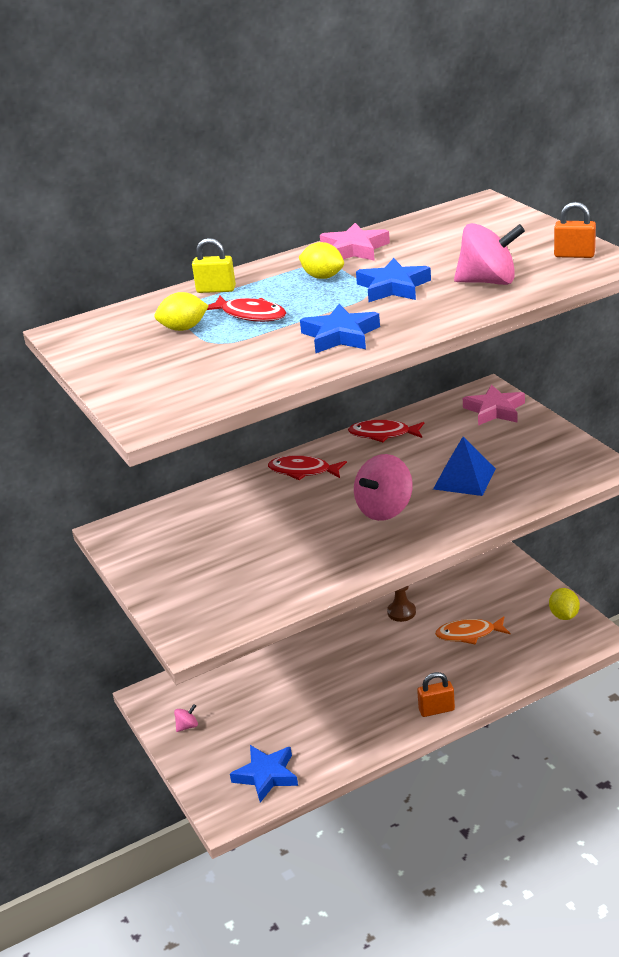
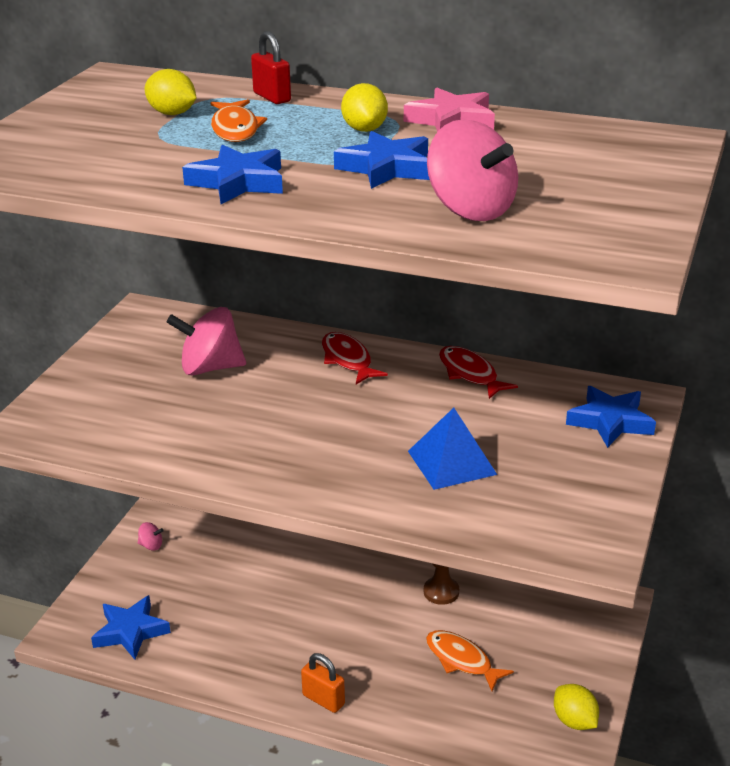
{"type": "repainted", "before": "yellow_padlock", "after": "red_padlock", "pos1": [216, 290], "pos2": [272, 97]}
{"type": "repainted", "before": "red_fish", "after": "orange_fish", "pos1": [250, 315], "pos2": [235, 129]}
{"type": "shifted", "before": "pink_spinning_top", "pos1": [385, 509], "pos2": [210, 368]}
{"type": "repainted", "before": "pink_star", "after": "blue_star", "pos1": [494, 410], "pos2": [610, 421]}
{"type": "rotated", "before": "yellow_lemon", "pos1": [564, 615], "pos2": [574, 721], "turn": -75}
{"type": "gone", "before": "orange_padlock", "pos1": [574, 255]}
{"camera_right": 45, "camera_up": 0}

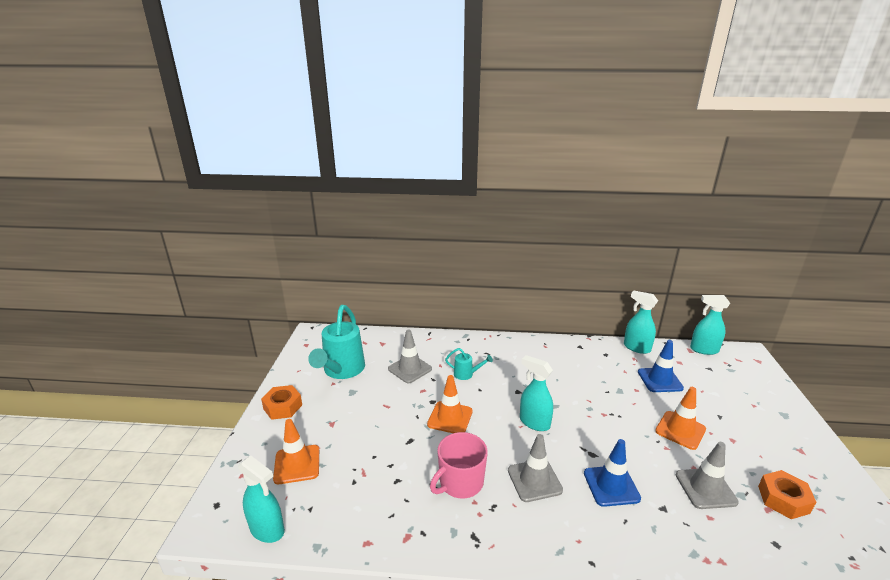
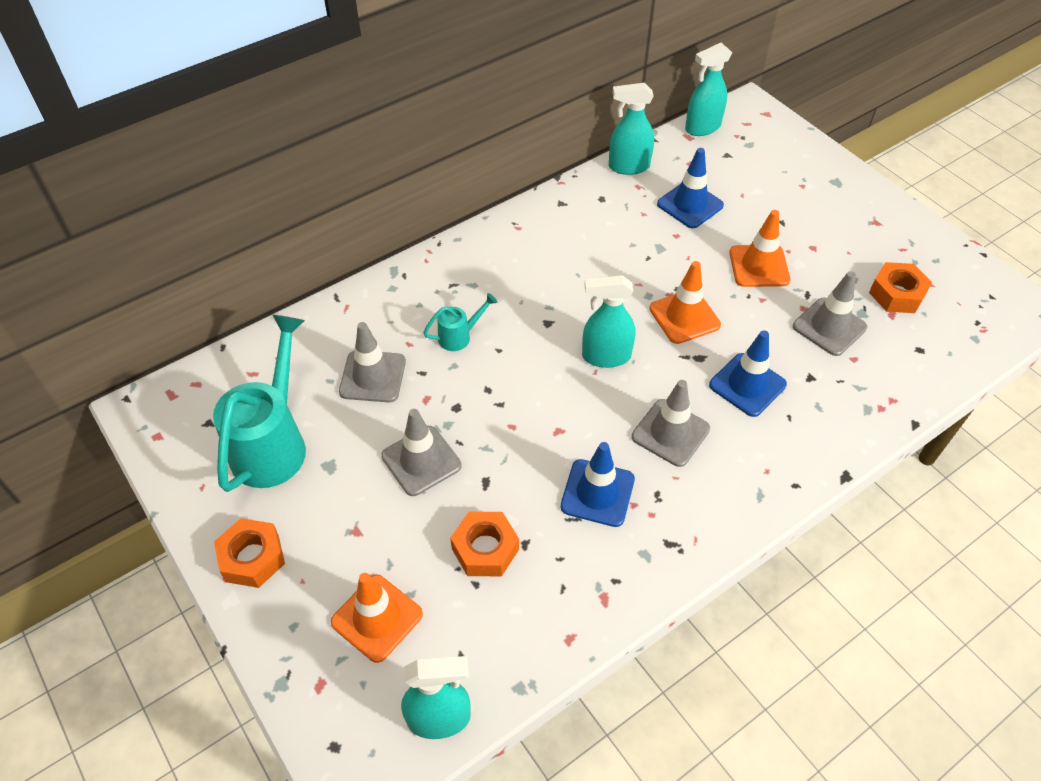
{"type": "rotated", "before": "turquoise_watering_can", "pos1": [342, 371], "pos2": [273, 443], "turn": -135}
{"type": "shifted", "before": "orange_traffic_cone", "pos1": [450, 418], "pos2": [684, 317]}
{"type": "swapped", "before": "pink_mug", "after": "blue_traffic_cone", "pos1": [460, 482], "pos2": [597, 493]}
{"type": "new", "after": "grey_traffic_cone", "pos2": [421, 461]}
{"type": "new", "after": "orange_nut", "pos2": [485, 549]}
{"camera_right": -40, "camera_up": 25}

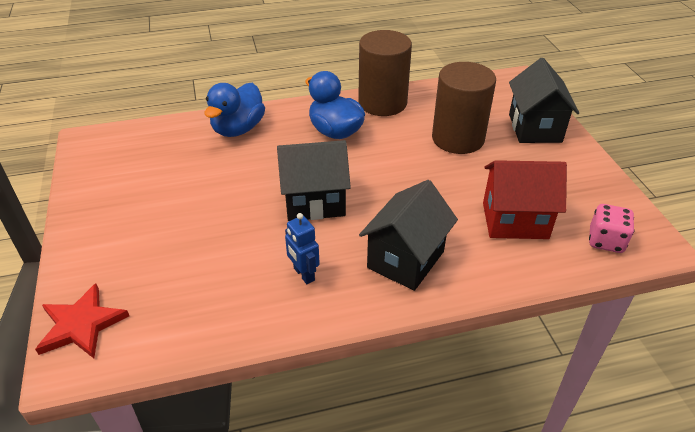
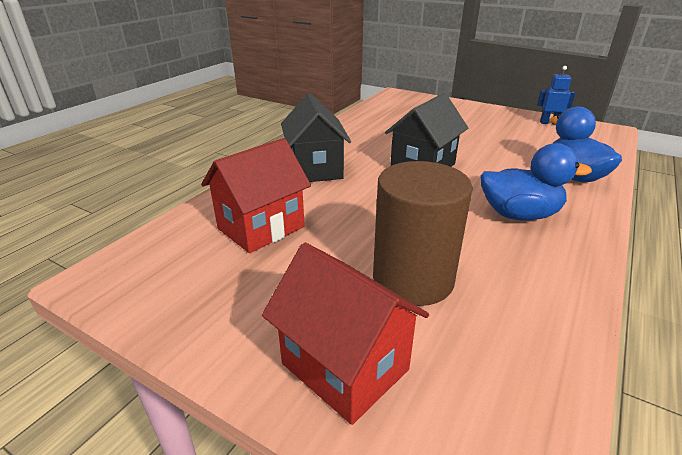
{"type": "gone", "before": "red_star", "pos1": [81, 325]}
{"type": "shifted", "before": "blue_robot", "pos1": [303, 274], "pos2": [549, 123]}
{"type": "gone", "before": "brown_cylinder", "pos1": [382, 103]}
{"type": "repainted", "before": "black_house", "after": "red_house", "pos1": [534, 128], "pos2": [345, 366]}
{"type": "gone", "before": "pink_dice", "pos1": [606, 241]}
{"camera_right": 135, "camera_up": -10}

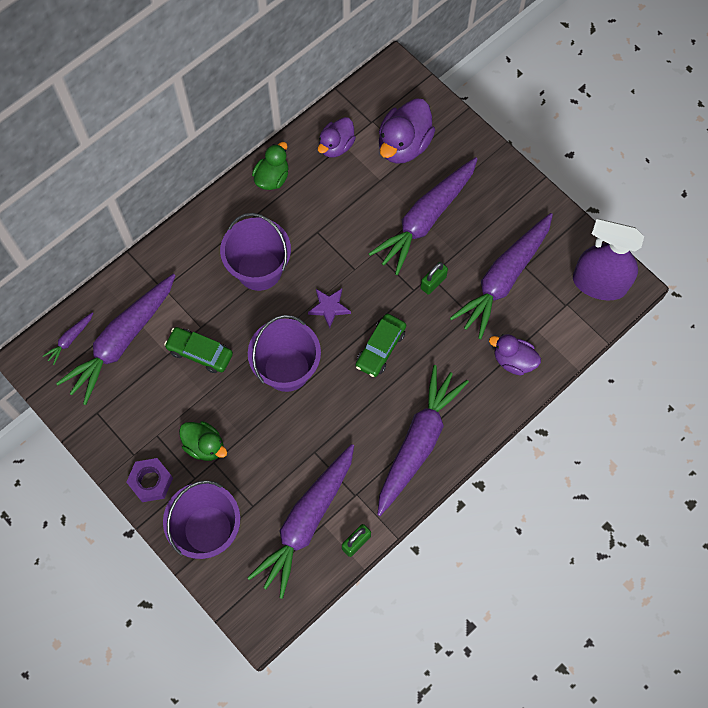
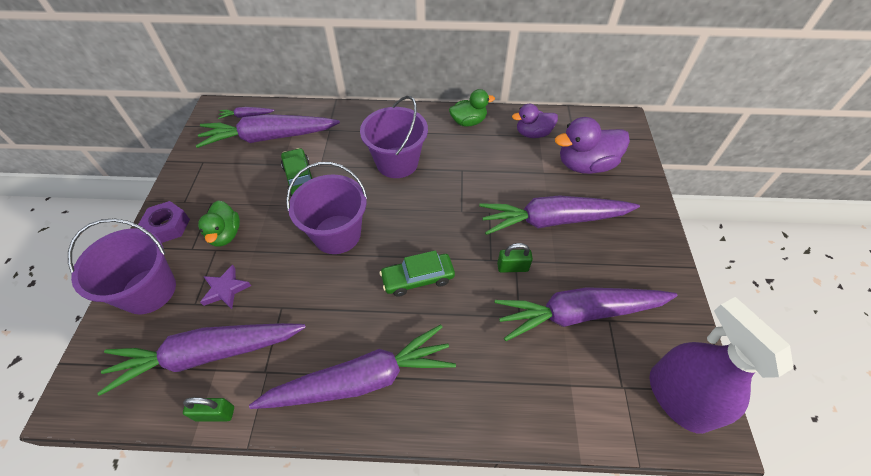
{"type": "shifted", "before": "purple_star", "pos1": [329, 307], "pos2": [226, 289]}
{"type": "gone", "before": "purple_duck", "pos1": [513, 360]}
{"camera_right": 45, "camera_up": -15}

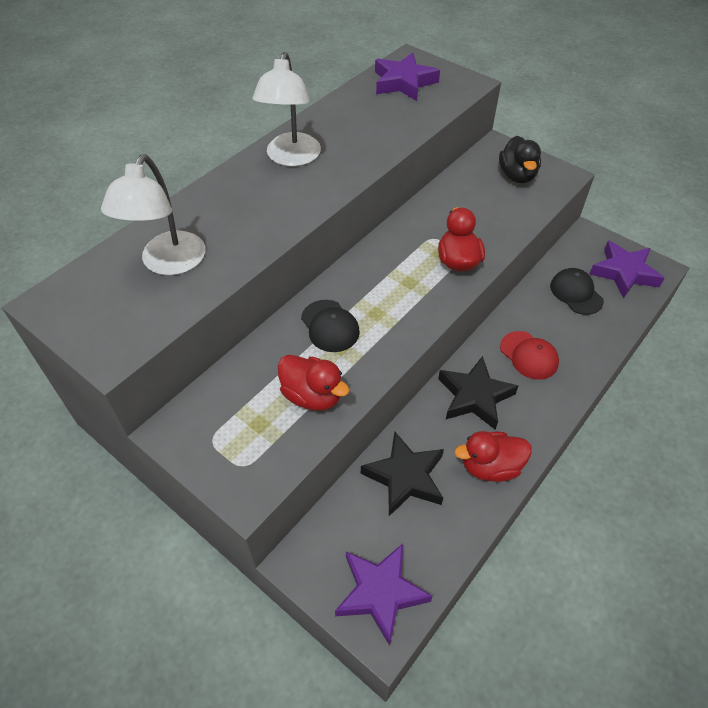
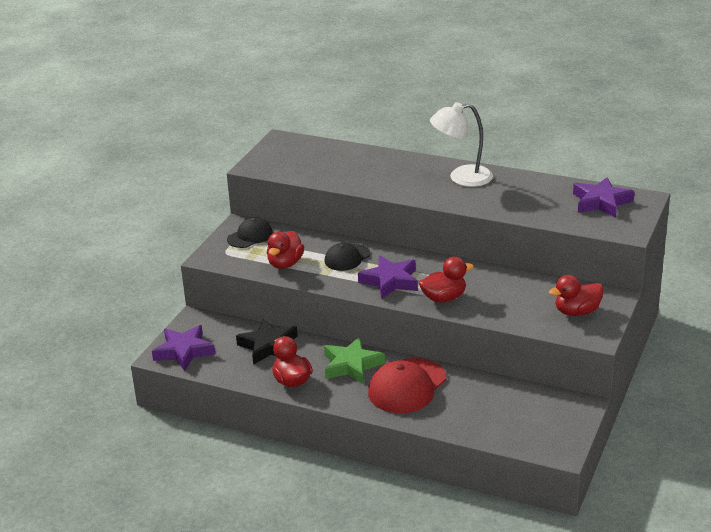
{"type": "gone", "before": "white_lamp", "pos1": [168, 263]}
{"type": "repainted", "before": "black_star", "after": "green_star", "pos1": [474, 396], "pos2": [351, 365]}
{"type": "repainted", "before": "black_duck", "after": "red_duck", "pos1": [517, 175], "pos2": [577, 312]}
{"type": "scaled", "before": "red_cap", "pos1": [529, 355], "pos2": [407, 386], "scale": 1.65}
{"type": "shifted", "before": "black_cap", "pos1": [576, 293], "pos2": [250, 236]}
{"type": "shifted", "before": "purple_star", "pos1": [624, 273], "pos2": [390, 281]}
{"camera_right": 75, "camera_up": -20}

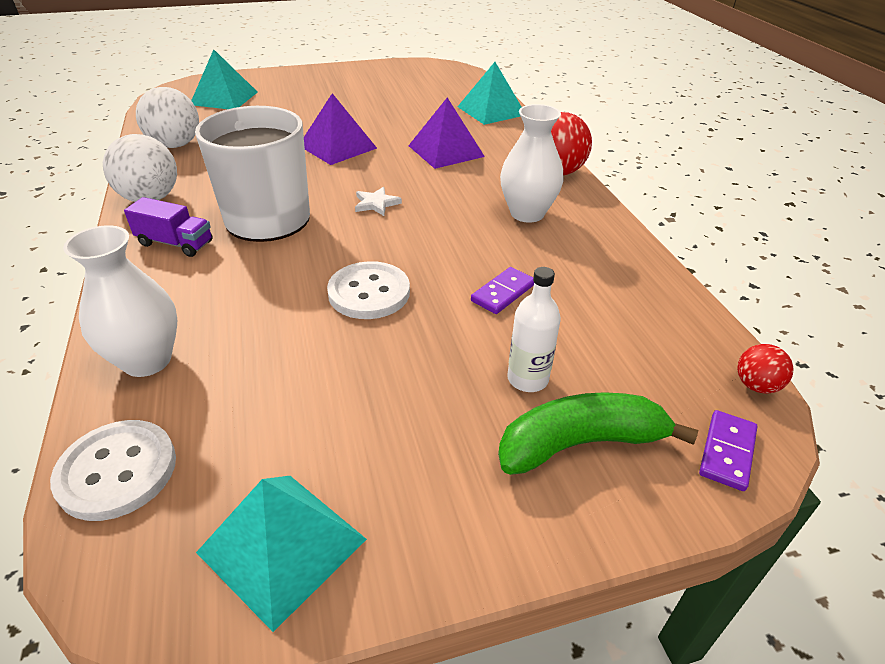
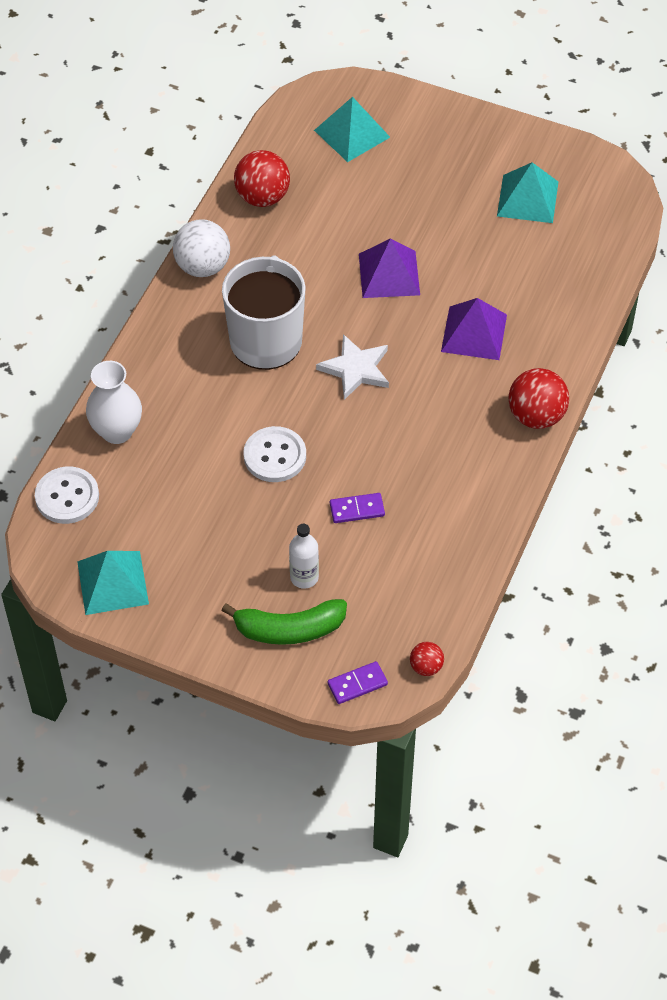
{"type": "gone", "before": "purple_truck", "pos1": [175, 243]}
{"type": "repainted", "before": "white_ball", "after": "red_ball", "pos1": [175, 145], "pos2": [262, 197]}
{"type": "scaled", "before": "white_star", "pos1": [376, 204], "pos2": [355, 369], "scale": 1.73}
{"type": "shifted", "before": "turquoise_pyramid", "pos1": [491, 111], "pos2": [527, 199]}
{"type": "rotated", "before": "green_banana", "pos1": [580, 443], "pos2": [289, 629], "turn": 150}
{"type": "gone", "before": "white_vase", "pos1": [527, 213]}
{"camera_right": 40, "camera_up": 15}

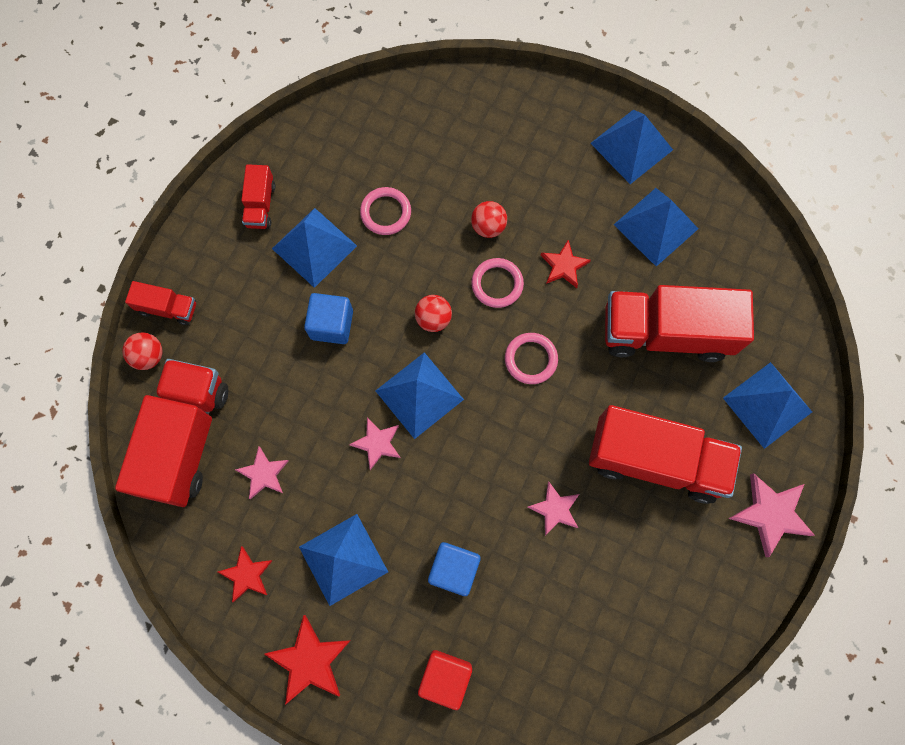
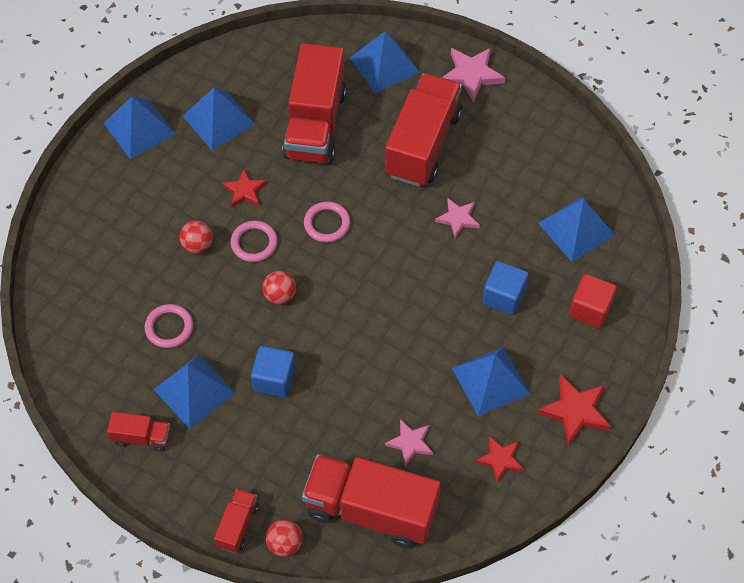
{"type": "gone", "before": "pink_star", "pos1": [377, 443]}
{"type": "shifted", "before": "blue_pyramid", "pos1": [419, 395], "pos2": [576, 229]}
{"camera_right": -85, "camera_up": -15}

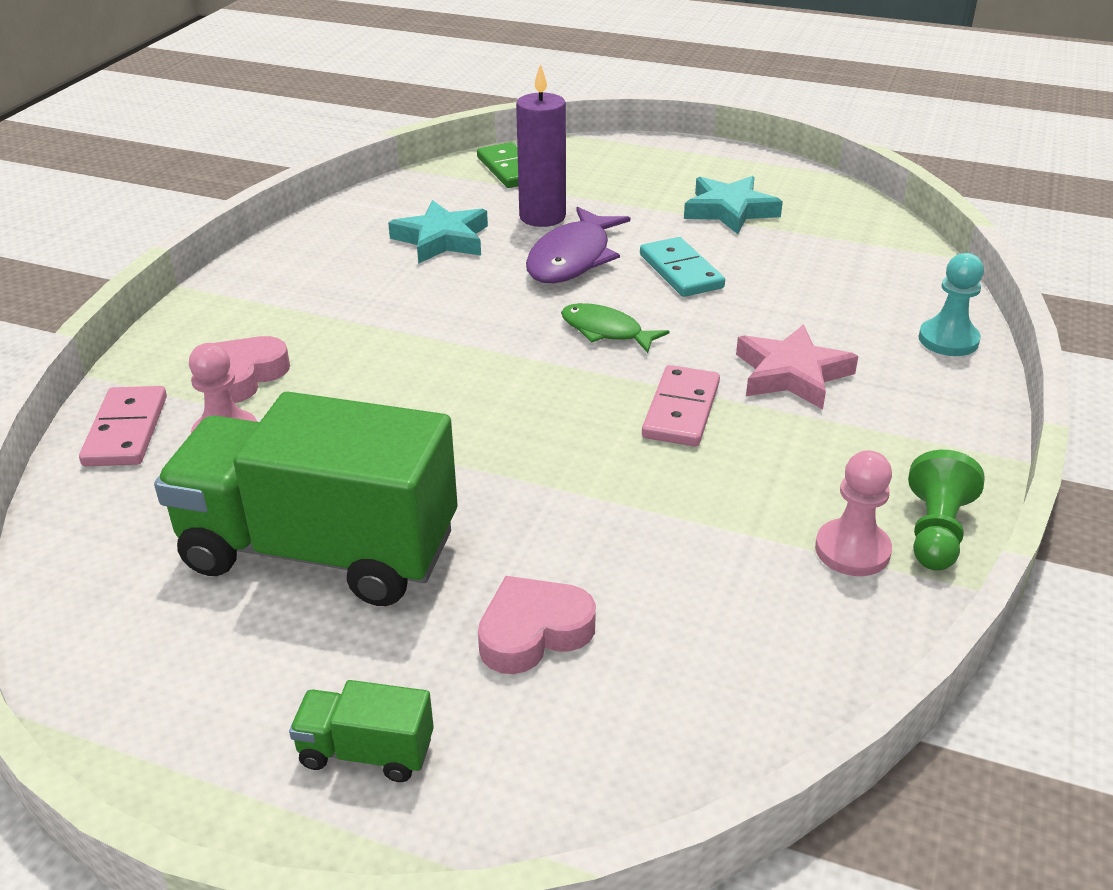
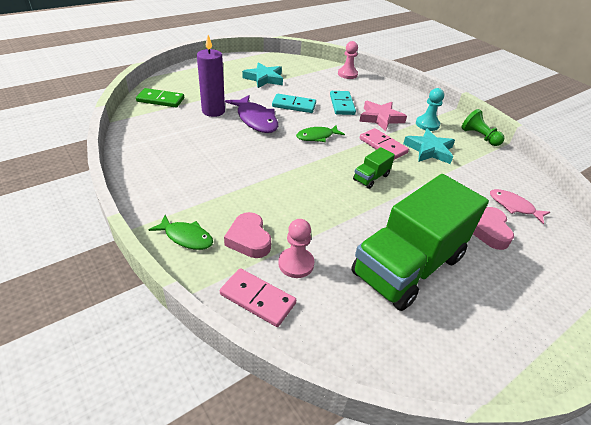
{"type": "shifted", "before": "green_truck", "pos1": [366, 752], "pos2": [371, 178]}
{"type": "shifted", "before": "turquoise_star", "pos1": [442, 239], "pos2": [429, 150]}
{"type": "shifted", "before": "pink_pawn", "pos1": [852, 550], "pos2": [347, 74]}
{"type": "shifted", "before": "turquoise_pawn", "pos1": [948, 340], "pos2": [427, 124]}
{"type": "new", "after": "green_fish", "pos2": [186, 237]}
{"type": "new", "after": "turquoise_domino", "pos2": [342, 104]}
{"type": "new", "after": "pink_fish", "pos2": [513, 206]}
{"camera_right": -60, "camera_up": 5}

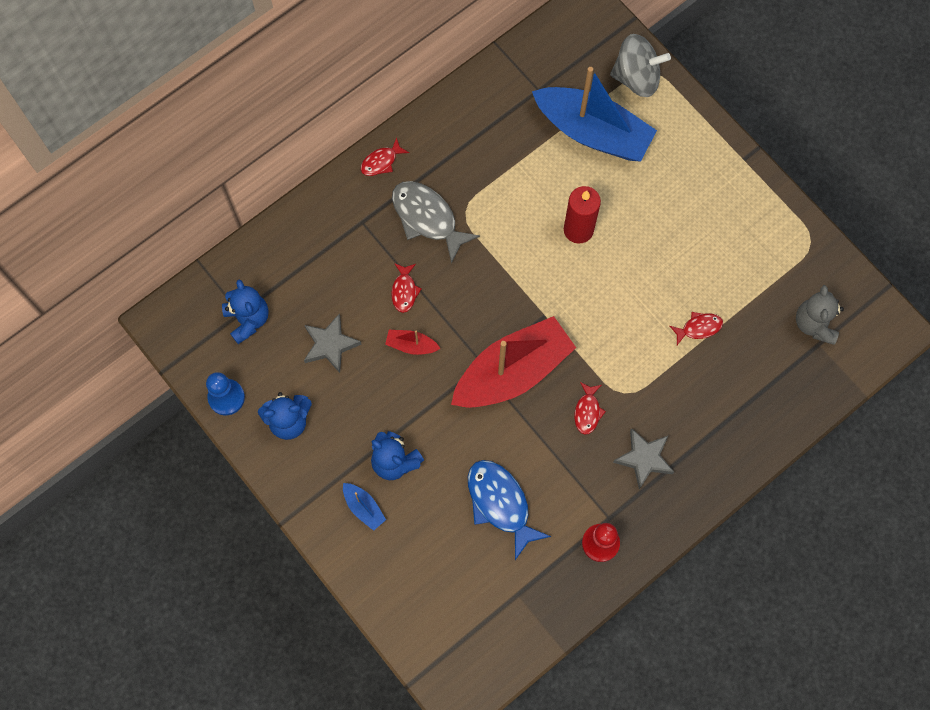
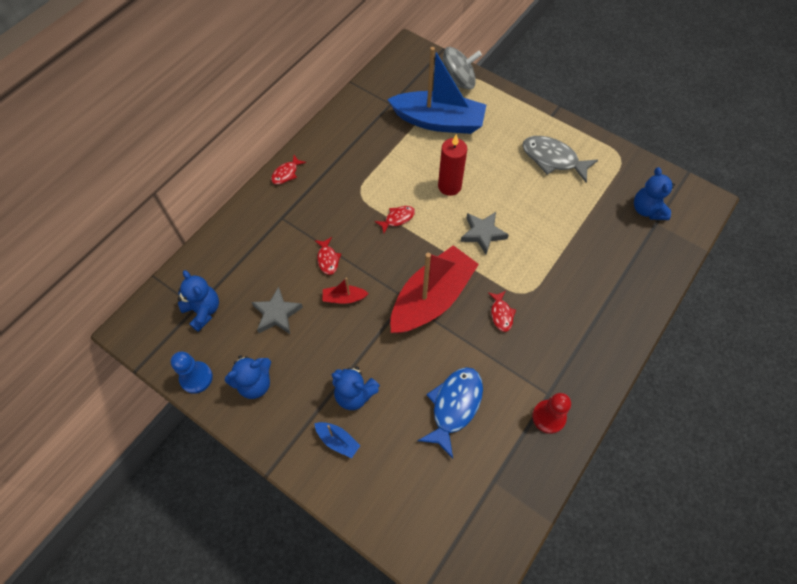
{"type": "shifted", "before": "grey_fish", "pos1": [427, 218], "pos2": [553, 159]}
{"type": "rotated", "before": "blue_fish", "pos1": [500, 504], "pos2": [454, 406], "turn": 75}
{"type": "shifted", "before": "grey_star", "pos1": [644, 458], "pos2": [483, 233]}
{"type": "shifted", "before": "red_fish", "pos1": [698, 328], "pos2": [397, 218]}
{"type": "repainted", "before": "grey_teddy_bear", "after": "blue_teddy_bear", "pos1": [814, 324], "pos2": [647, 210]}
{"camera_right": -15, "camera_up": -10}

